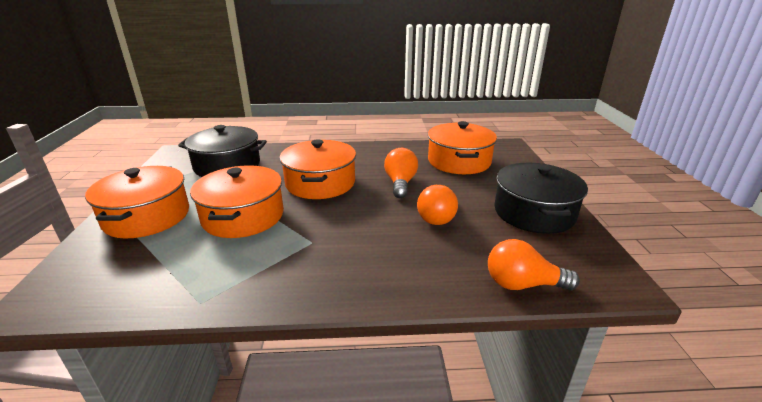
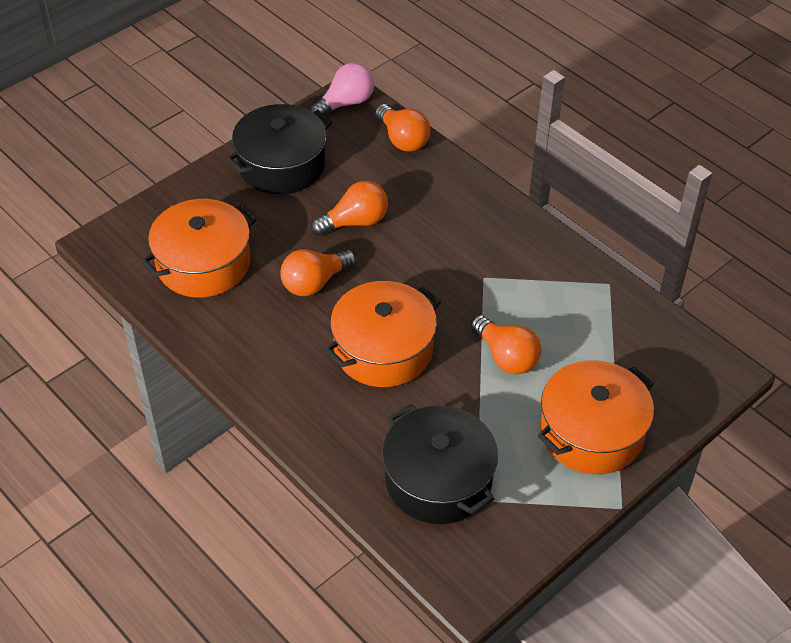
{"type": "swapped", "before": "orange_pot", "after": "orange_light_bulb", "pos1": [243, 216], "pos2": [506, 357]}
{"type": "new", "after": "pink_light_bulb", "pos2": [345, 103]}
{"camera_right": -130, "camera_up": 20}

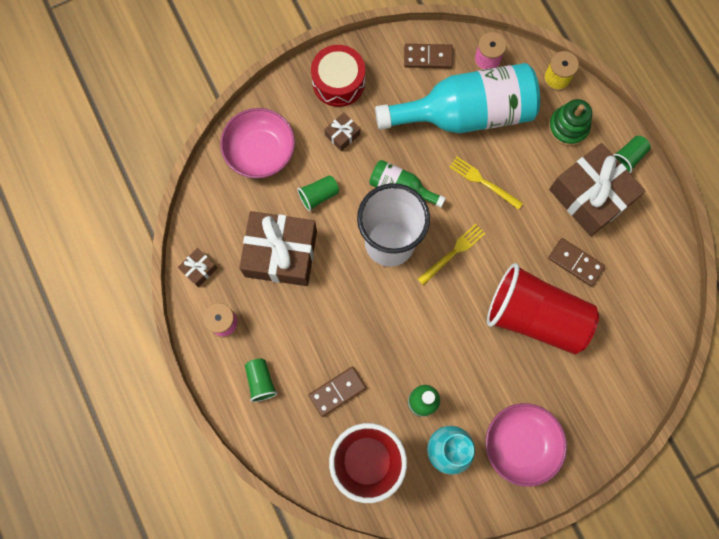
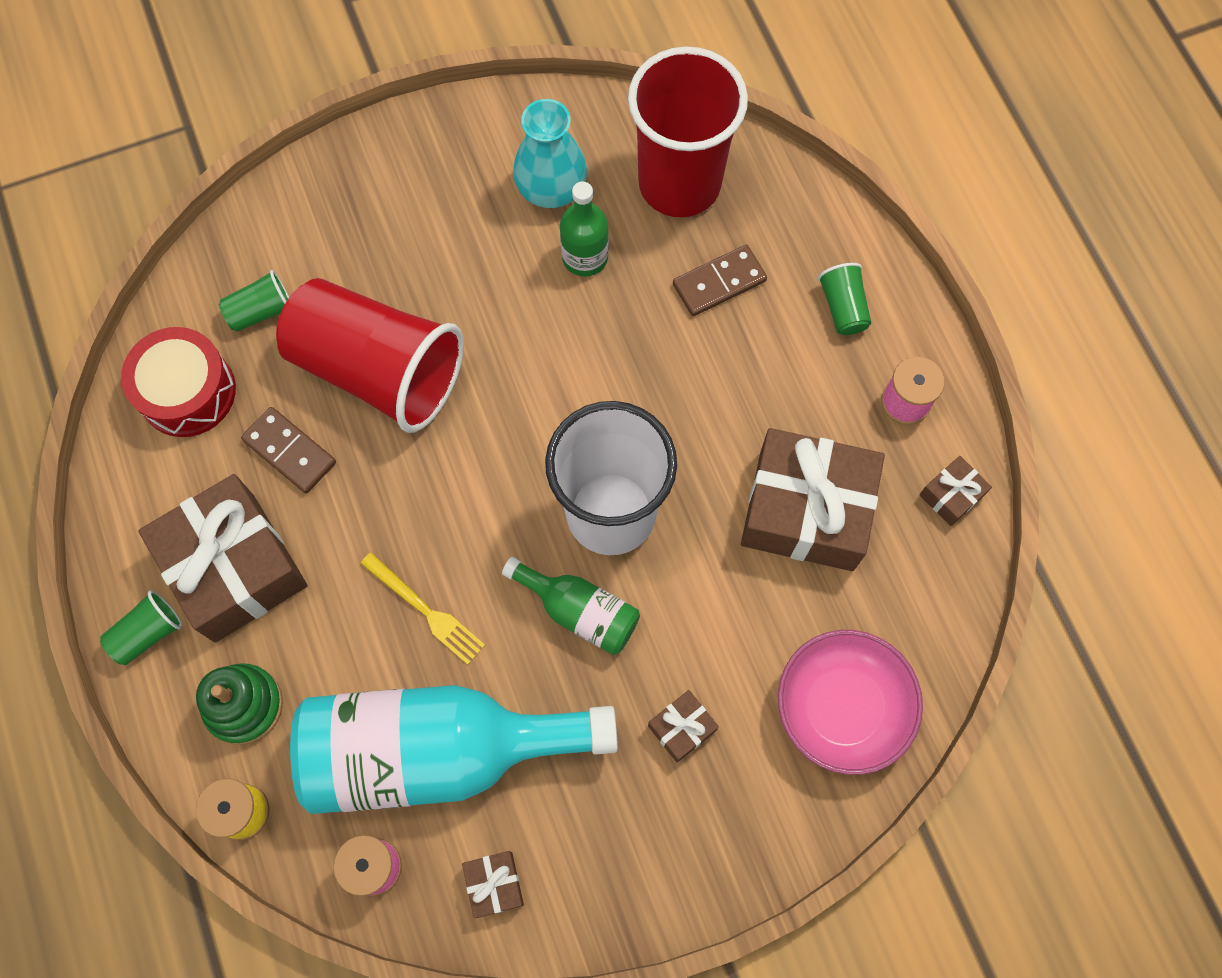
{"type": "shifted", "before": "green_cup", "pos1": [319, 195], "pos2": [261, 311]}
{"type": "shifted", "before": "red_drum", "pos1": [338, 82], "pos2": [187, 392]}
{"type": "swapped", "before": "brown_domino", "after": "brown_gift", "pos1": [428, 57], "pos2": [494, 884]}
{"type": "gone", "before": "yellow_fork", "pos1": [453, 253]}
{"type": "gone", "before": "pink_bowl", "pos1": [520, 444]}
{"camera_right": -175, "camera_up": -5}

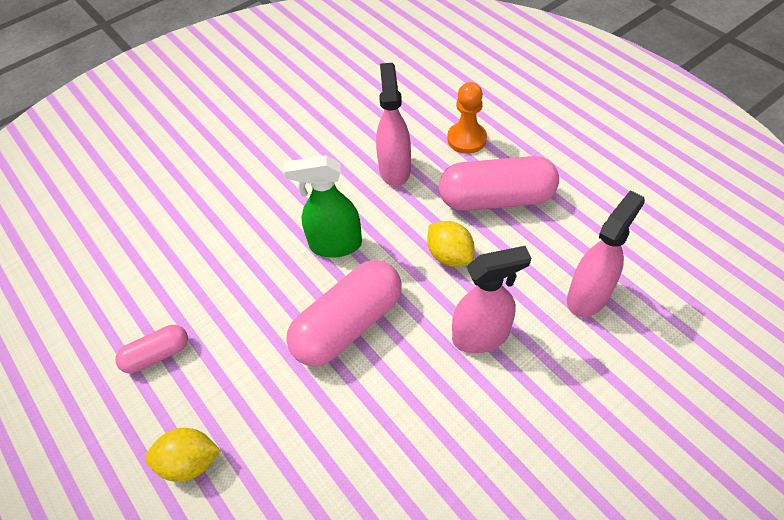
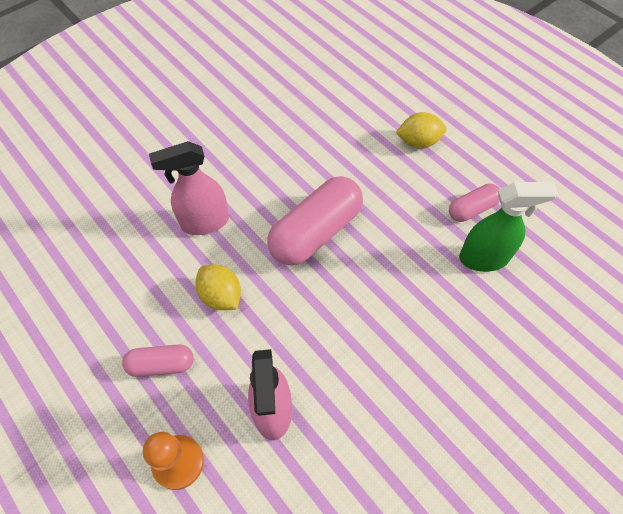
{"type": "shifted", "before": "green_spray_bottle", "pos1": [335, 245], "pos2": [484, 258]}
{"type": "scaled", "before": "pink_capsule", "pos1": [496, 198], "pos2": [161, 365], "scale": 0.53}
{"type": "gone", "before": "pink_spray_bottle", "pos1": [588, 296]}
{"camera_right": 175, "camera_up": 5}

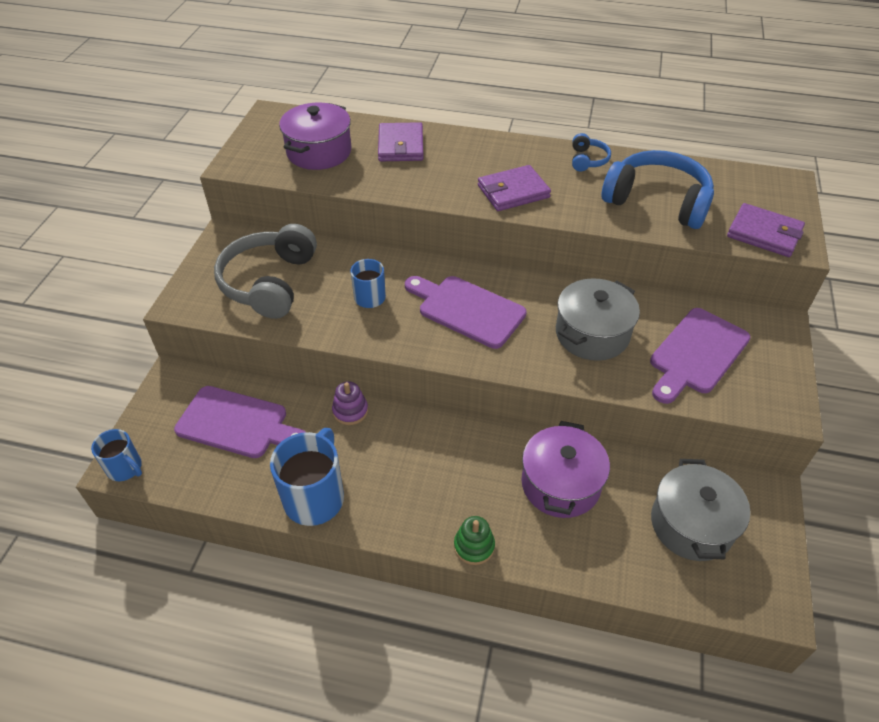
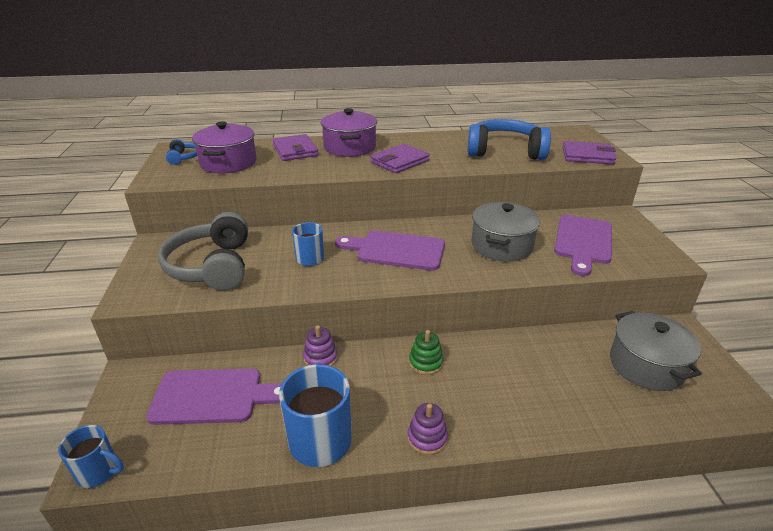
{"type": "shifted", "before": "green_stacking_toy", "pos1": [474, 546], "pos2": [426, 362]}
{"type": "shifted", "before": "purple_pot", "pos1": [560, 484], "pos2": [350, 147]}
{"type": "shifted", "before": "blue_headphones", "pos1": [587, 160], "pos2": [184, 158]}
{"type": "new", "after": "purple_stacking_toy", "pos2": [427, 438]}
{"camera_right": -20, "camera_up": -15}

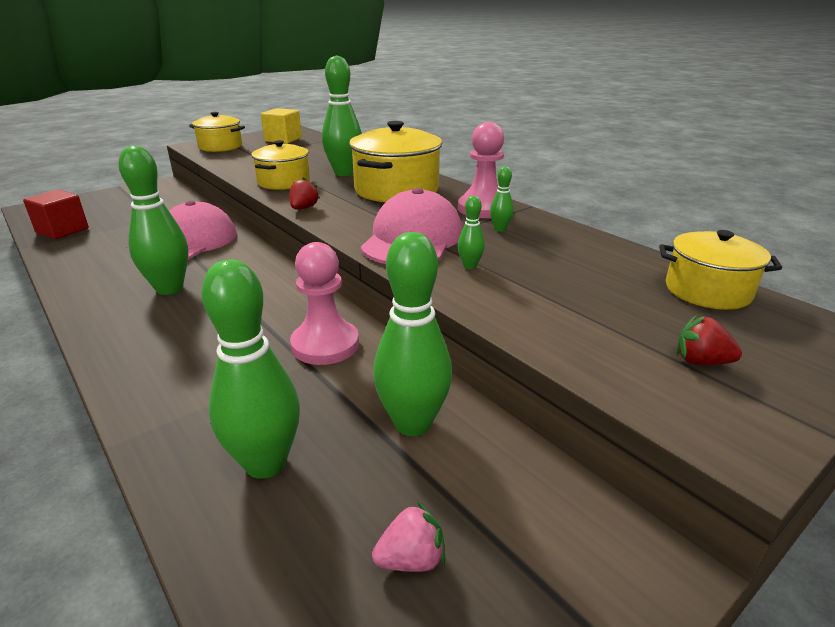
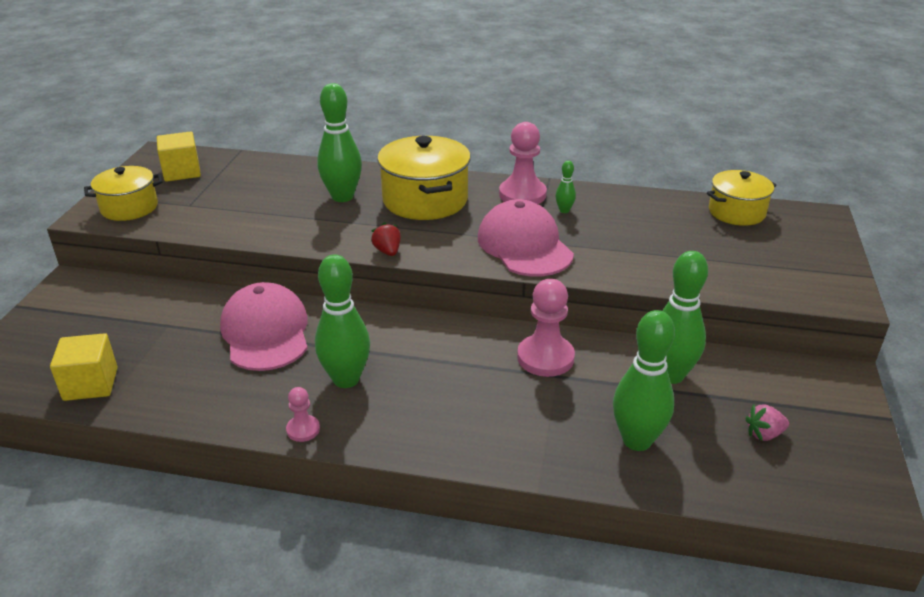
{"type": "repainted", "before": "red_cube", "after": "yellow_cube", "pos1": [62, 230], "pos2": [90, 384]}
{"type": "gone", "before": "yellow_pot", "pos1": [283, 182]}
{"type": "rotated", "before": "pink_strawberry", "pos1": [411, 559], "pos2": [764, 434], "turn": -135}
{"type": "gone", "before": "green_bowling_pin", "pos1": [470, 266]}
{"type": "gone", "before": "red_strawberry", "pos1": [700, 361]}
{"type": "new", "after": "pink_pawn", "pos2": [303, 429]}
{"camera_right": -40, "camera_up": 5}

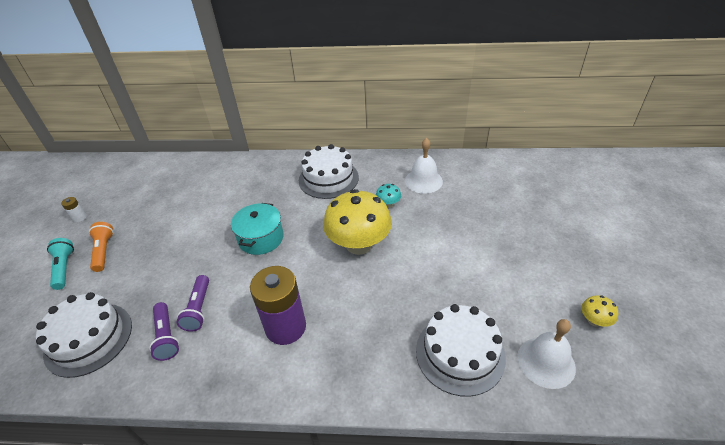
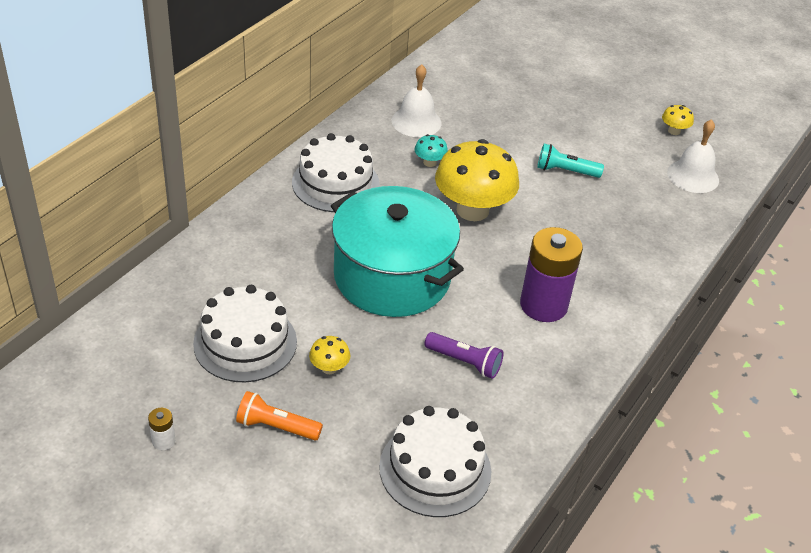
{"type": "shifted", "before": "turquoise_flashlight", "pos1": [64, 268], "pos2": [565, 171]}
{"type": "gone", "before": "purple_flashlight", "pos1": [166, 336]}
{"type": "scaled", "before": "turquoise_pot", "pos1": [261, 238], "pos2": [392, 276], "scale": 1.85}
{"type": "shifted", "before": "white_cake", "pos1": [460, 353], "pos2": [245, 342]}
{"type": "new", "after": "yellow_mushroom", "pos2": [329, 368]}
{"camera_right": -65, "camera_up": 0}

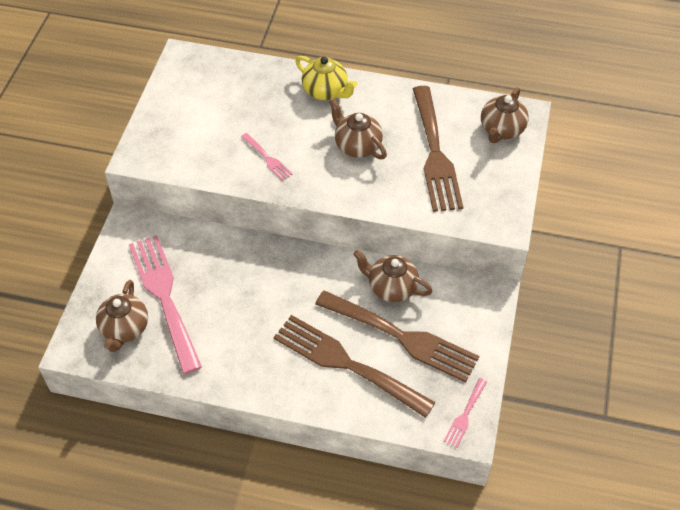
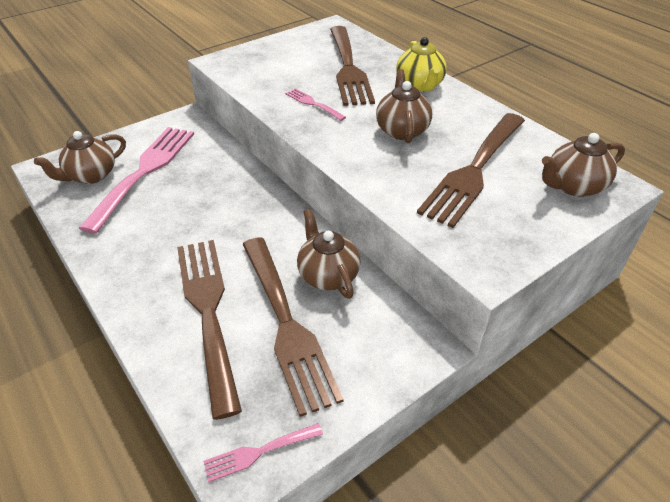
{"type": "rotated", "before": "pink_fork", "pos1": [267, 158], "pos2": [313, 104], "turn": 135}
{"type": "new", "after": "brown_fork", "pos2": [348, 68]}
{"camera_right": 40, "camera_up": -10}

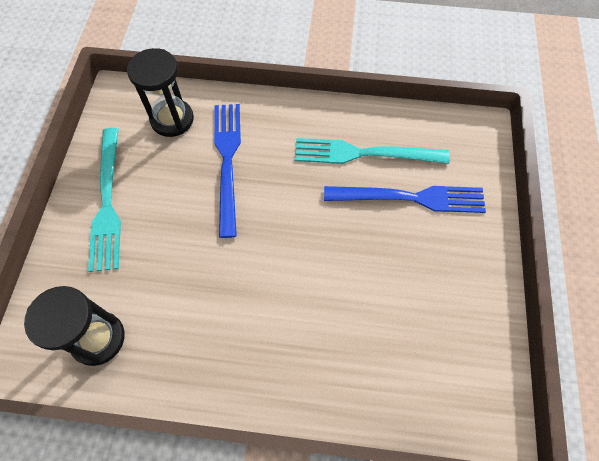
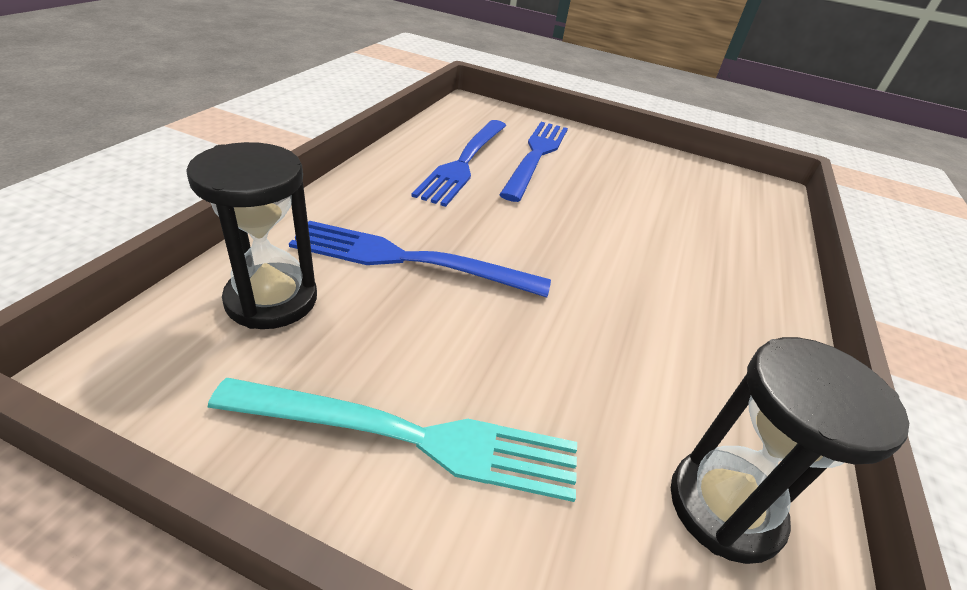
{"type": "repainted", "before": "turquoise_fork", "after": "blue_fork", "pos1": [364, 153], "pos2": [464, 162]}
{"camera_right": -80, "camera_up": -25}

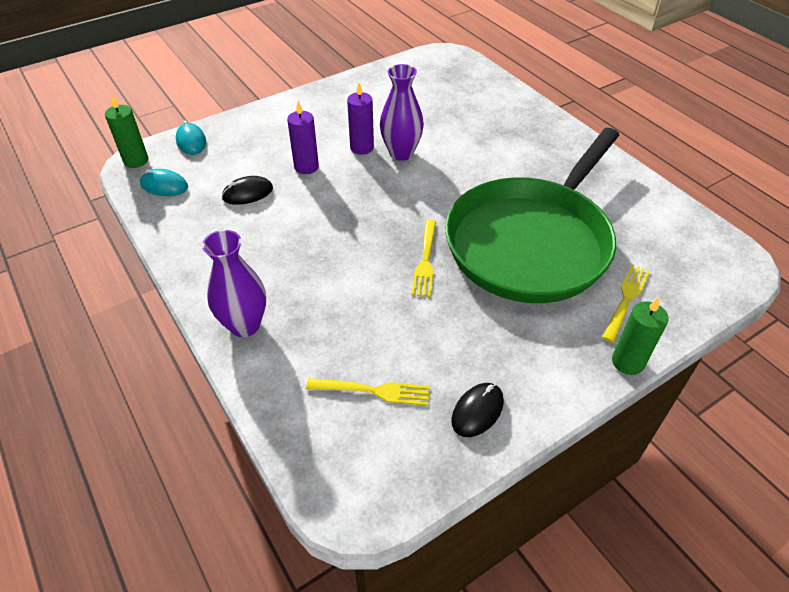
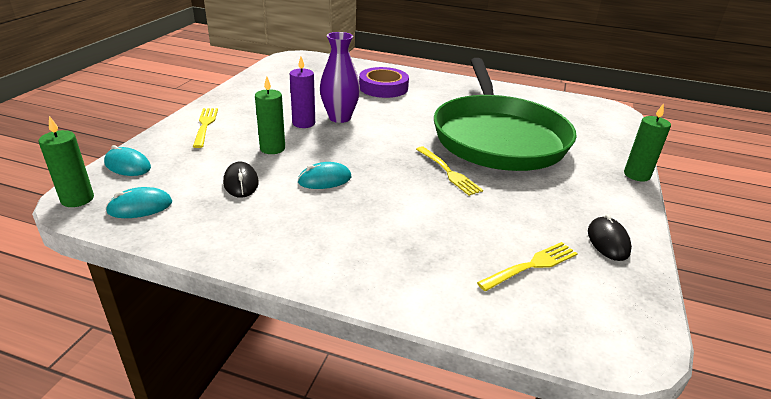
{"type": "gone", "before": "purple_vase", "pos1": [245, 325]}
{"type": "rotated", "before": "black_mouse", "pos1": [247, 193], "pos2": [241, 183], "turn": -45}
{"type": "repainted", "before": "purple_candle", "after": "green_candle", "pos1": [306, 167], "pos2": [272, 148]}
{"type": "shifted", "before": "yellow_fork", "pos1": [626, 299], "pos2": [205, 125]}
{"type": "new", "after": "turquoise_mouse", "pos2": [324, 179]}
{"type": "new", "after": "purple_tape", "pos2": [383, 87]}
{"camera_right": -40, "camera_up": -15}

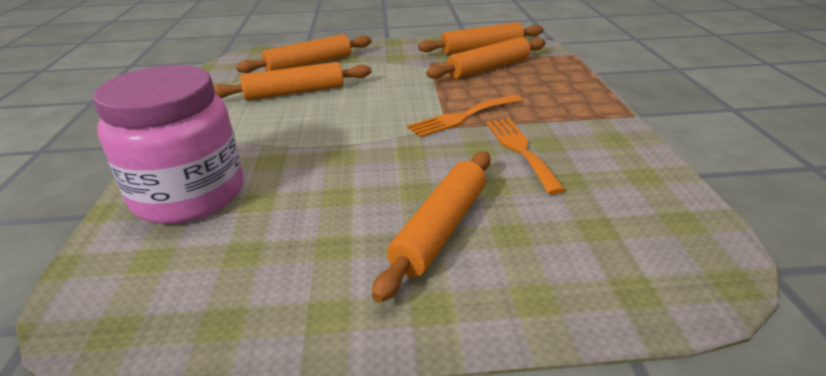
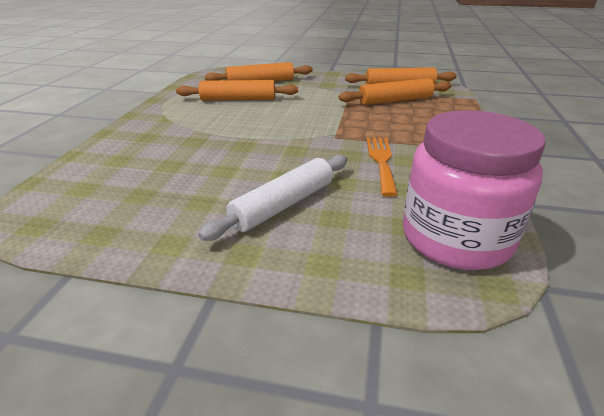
{"type": "shifted", "before": "pink_jar", "pos1": [189, 195], "pos2": [456, 238]}
{"type": "repainted", "before": "orange_rolling_pin", "after": "white_rolling_pin", "pos1": [440, 229], "pos2": [283, 205]}
{"type": "gone", "before": "orange_fork", "pos1": [462, 117]}
{"camera_right": 15, "camera_up": 0}

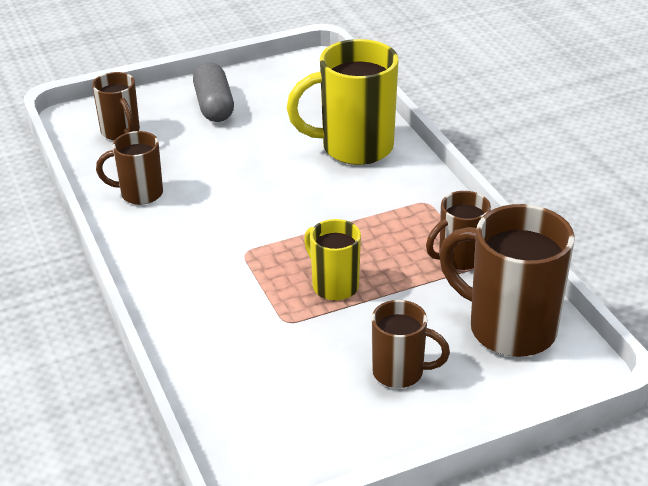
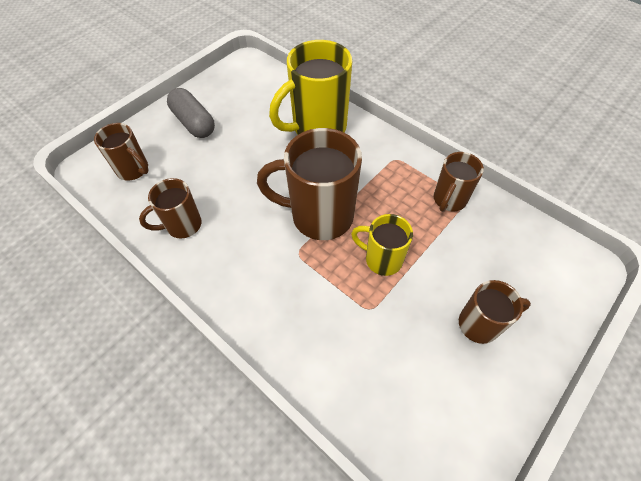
{"type": "shifted", "before": "brown_mug", "pos1": [508, 328], "pos2": [319, 216]}
{"camera_right": -25, "camera_up": 20}

